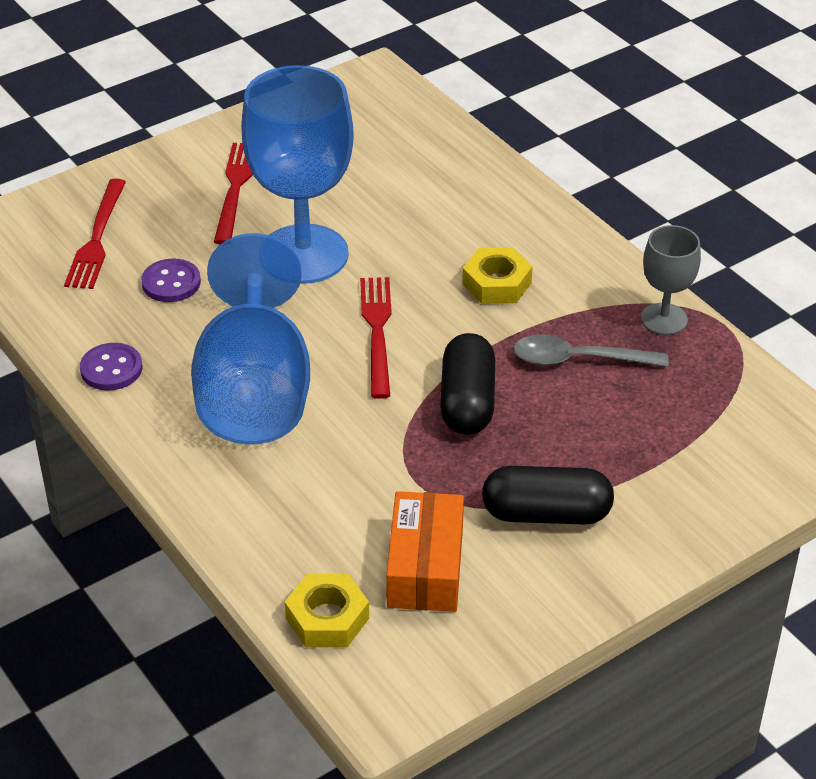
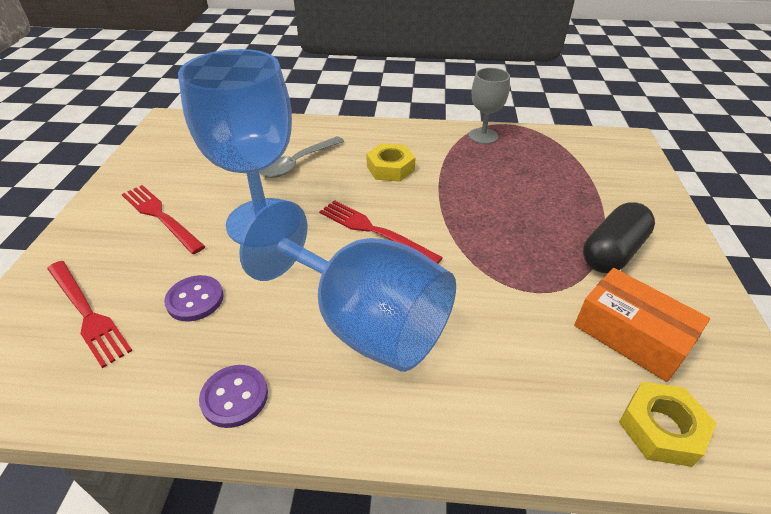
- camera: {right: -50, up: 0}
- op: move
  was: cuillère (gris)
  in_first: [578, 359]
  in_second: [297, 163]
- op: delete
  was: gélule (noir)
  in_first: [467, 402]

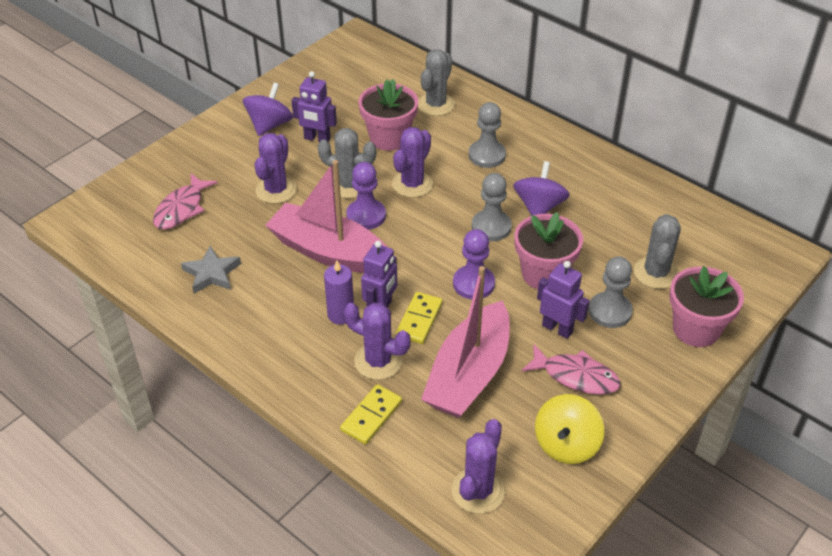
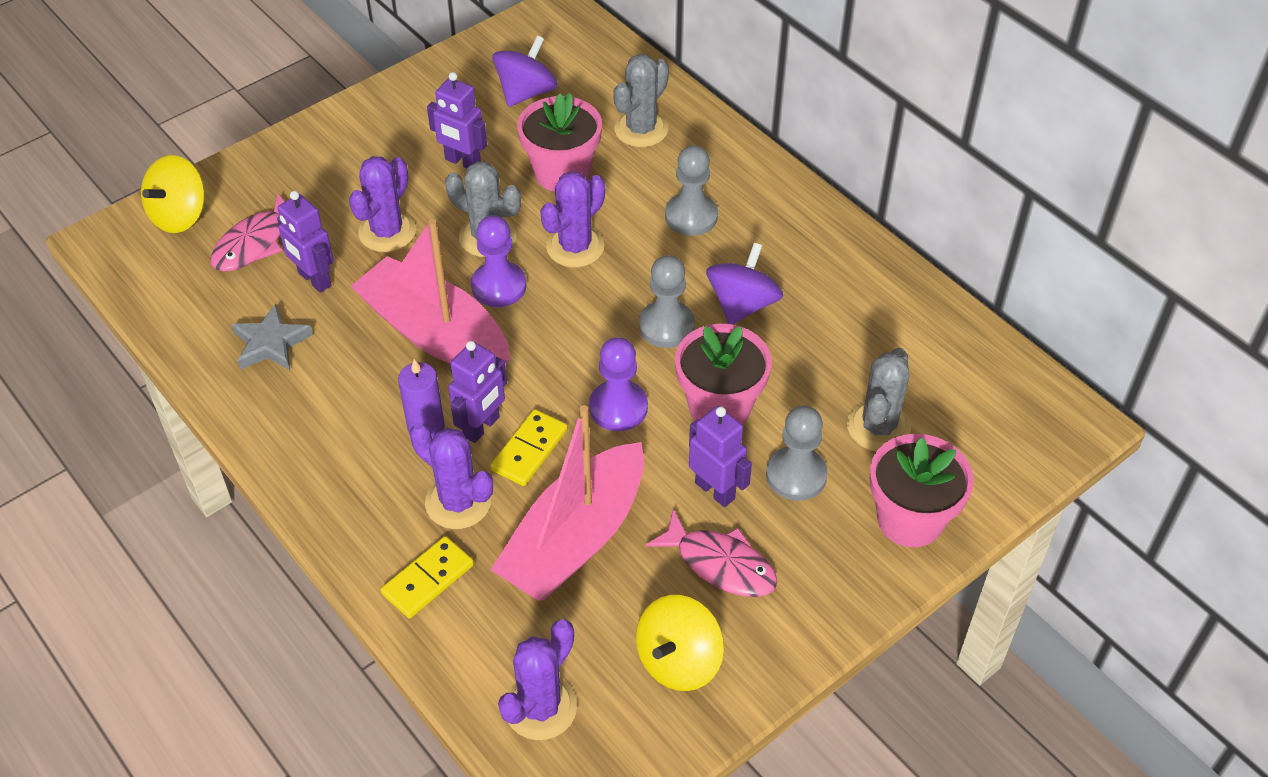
- camera: {right: 10, up: 5}
- op: insert
  now: toupie (jaune)
  in_second: [180, 215]
- op: insert
  now: robot (violet)
  in_second: [314, 279]
- op: move
  was: toupie (violet)
  in_first: [269, 125]
  in_second: [526, 93]

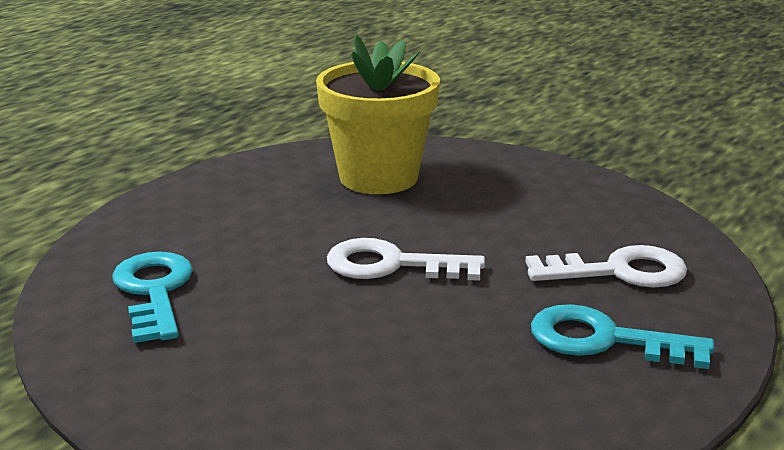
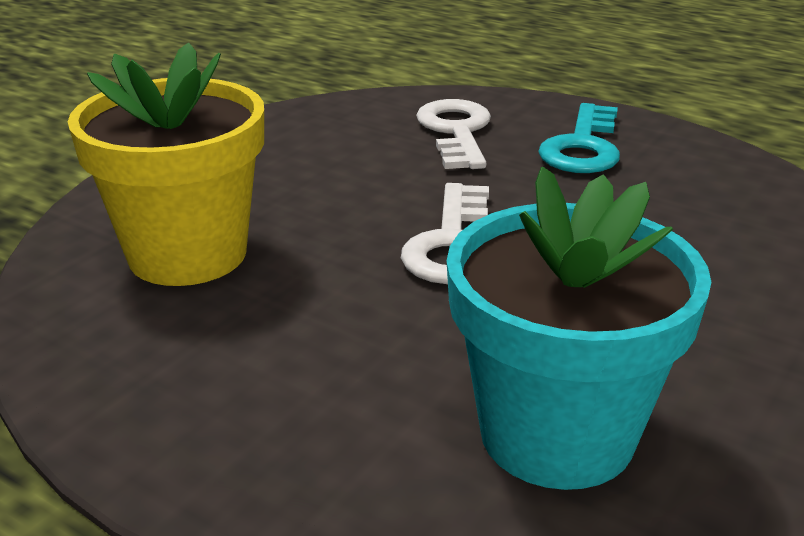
- camera: {right: -90, up: 5}
- op: replace
  was: clé (turquoise)
  now: pot de fleurs (turquoise)
  in_first: [154, 292]
  in_second: [556, 434]

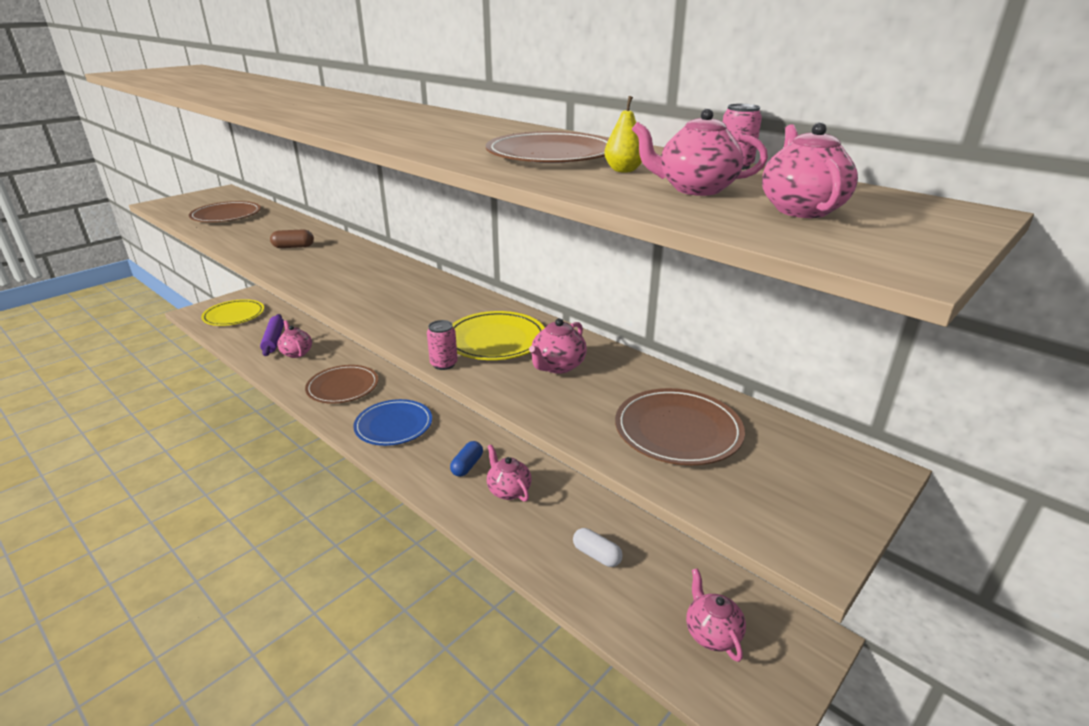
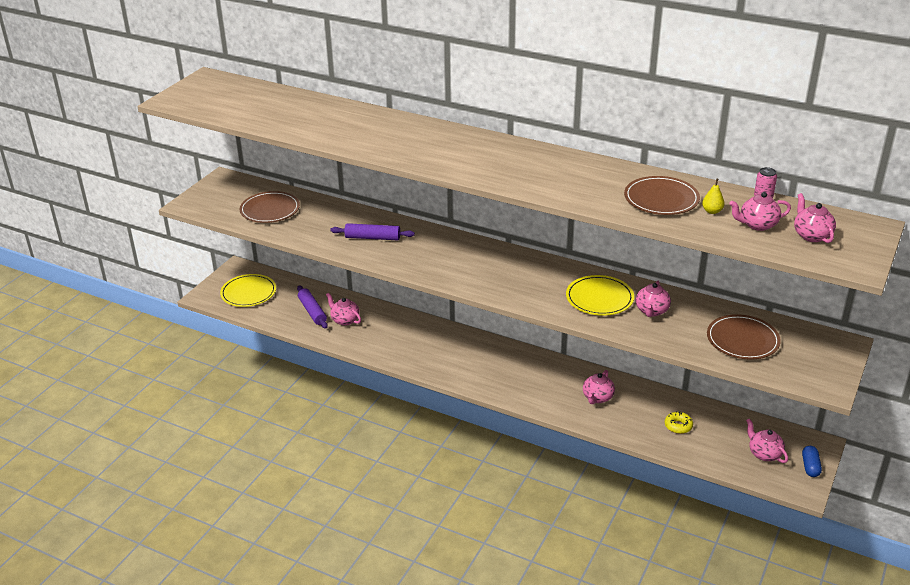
- camera: {right: -15, up: 5}
- op: replace
  was: gélule (marron)
  now: rouleau à pâtisserie (violet)
  in_first: [293, 247]
  in_second: [372, 238]
- op: rotate
  was: théière (rose)
  in_first: [508, 490]
  in_second: [597, 398]
  clockwise: -105
- op: replace
  was: gélule (blanc)
  now: beignet (jaune)
  in_first: [596, 555]
  in_second: [678, 426]
- op: move
  was: gélule (bleu)
  in_first: [467, 466]
  in_second: [810, 467]
- op: delete
  was: assiette (marron)
  in_first: [343, 387]
- op: delete
  was: assiette (bleu)
  in_first: [393, 425]
- op: delete
  was: canette (rose)
  in_first: [444, 364]

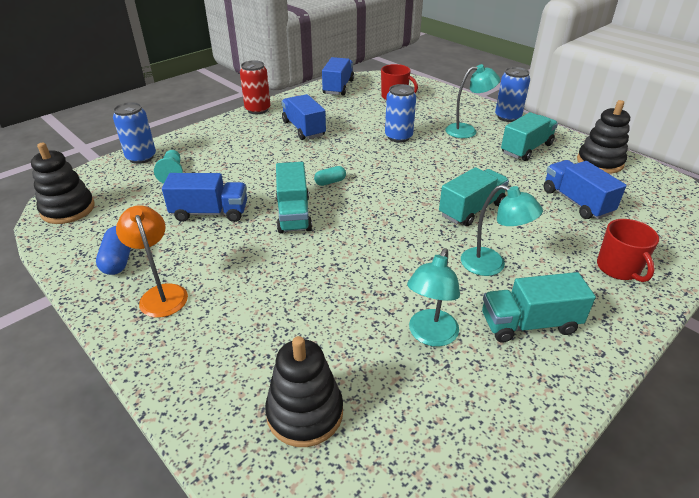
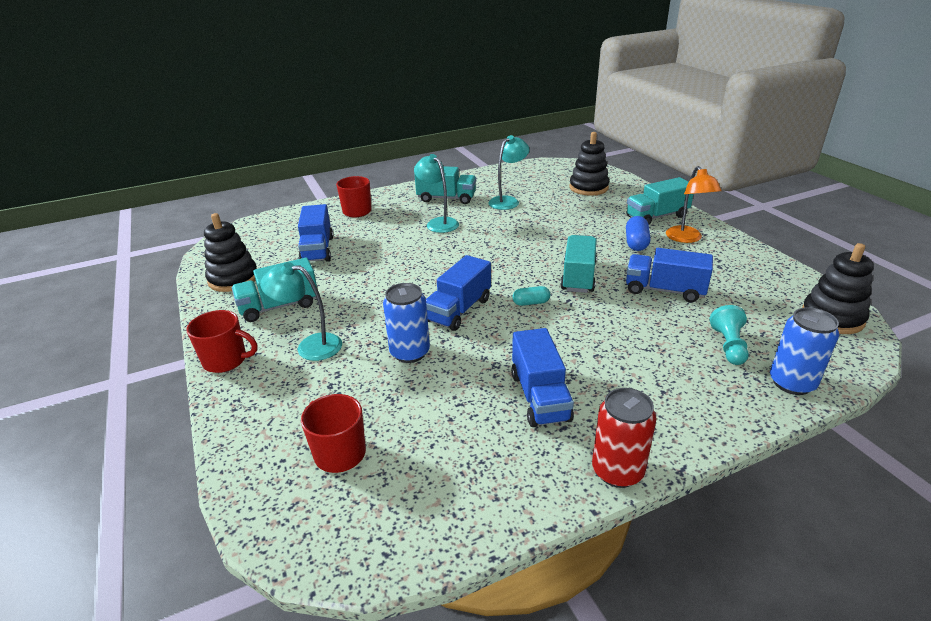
- camera: {right: -160, up: -5}
- op: replace
  was: canette (bleu)
  now: tasse (rouge)
  in_first: [507, 117]
  in_second: [226, 360]
- op: move
  was: camion (bleu)
  in_first: [338, 87]
  in_second: [459, 310]
- op: move
  was: camion (turquoise)
  in_first: [471, 209]
  in_second: [657, 216]
- op: move
  was: gélule (bleu)
  in_first: [119, 260]
  in_second: [636, 243]

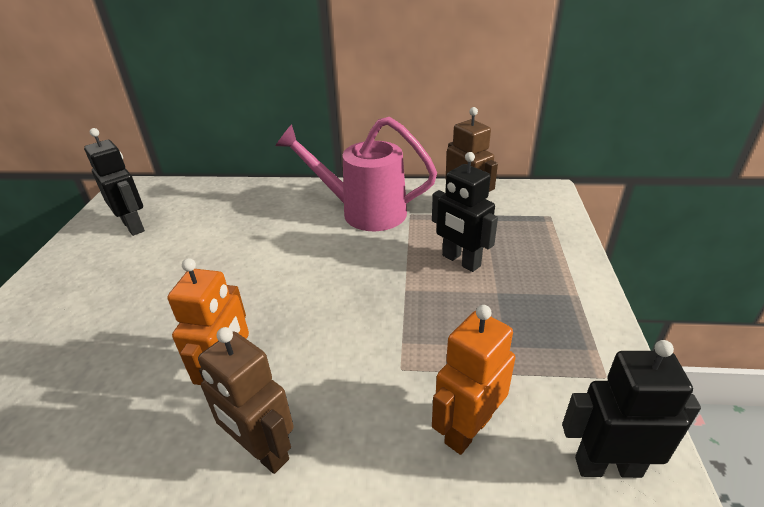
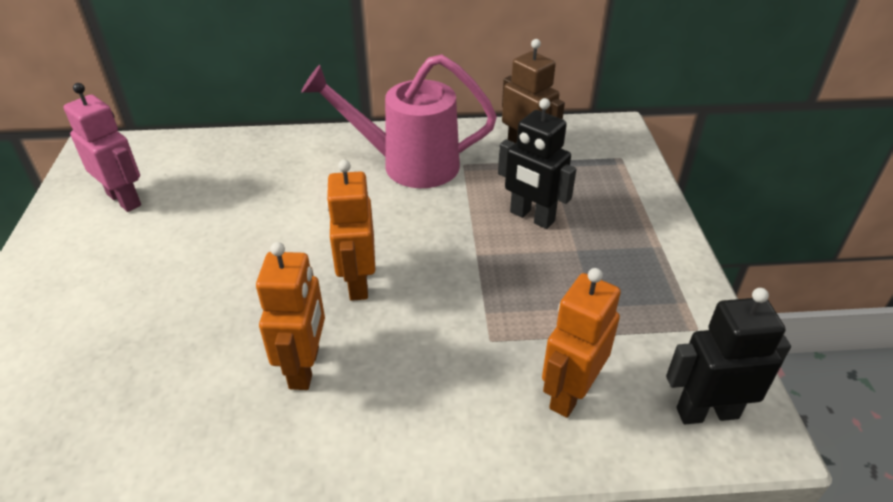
- camera: {right: -10, up: 5}
- op: recolor
  was: robot (noir)
  now: robot (rose)
  in_first: [134, 226]
  in_second: [124, 199]
- op: insert
  now: robot (orange)
  in_second: [358, 283]
- op: delete
  was: robot (marron)
  in_first: [262, 451]

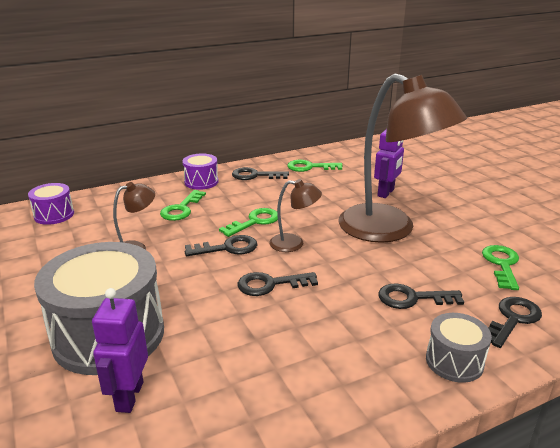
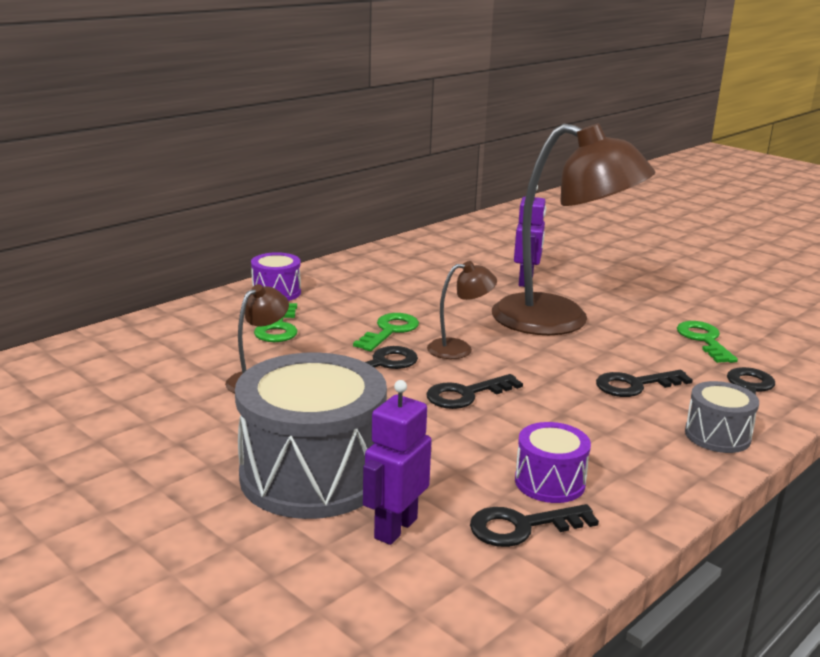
- camera: {right: -20, up: -5}
- op: rotate
  was: robot (violet)
  in_first: [129, 396]
  in_second: [395, 528]
  clockwise: 45
- op: move
  was: clé (noir)
  in_first: [255, 175]
  in_second: [522, 527]
- op: move
  was: tambour (violet)
  in_first: [54, 215]
  in_second: [549, 482]
- op: delete
  was: clé (vert)
  in_first: [310, 167]

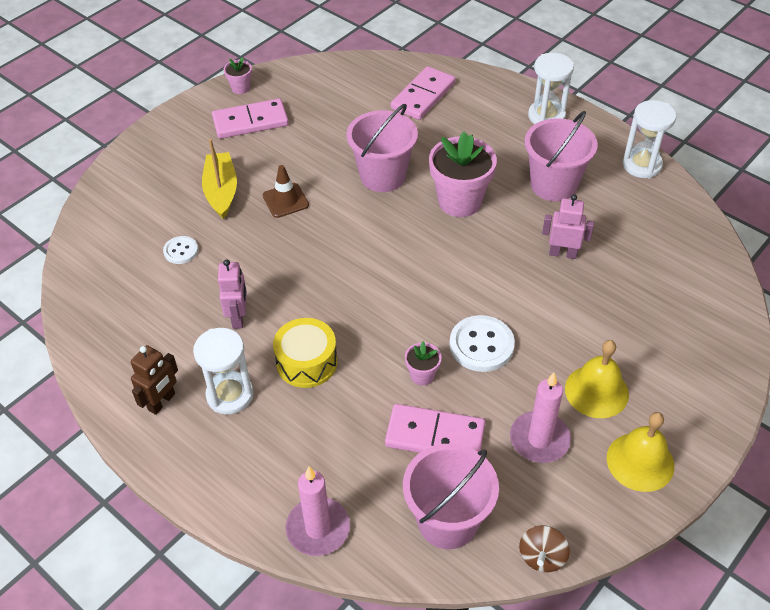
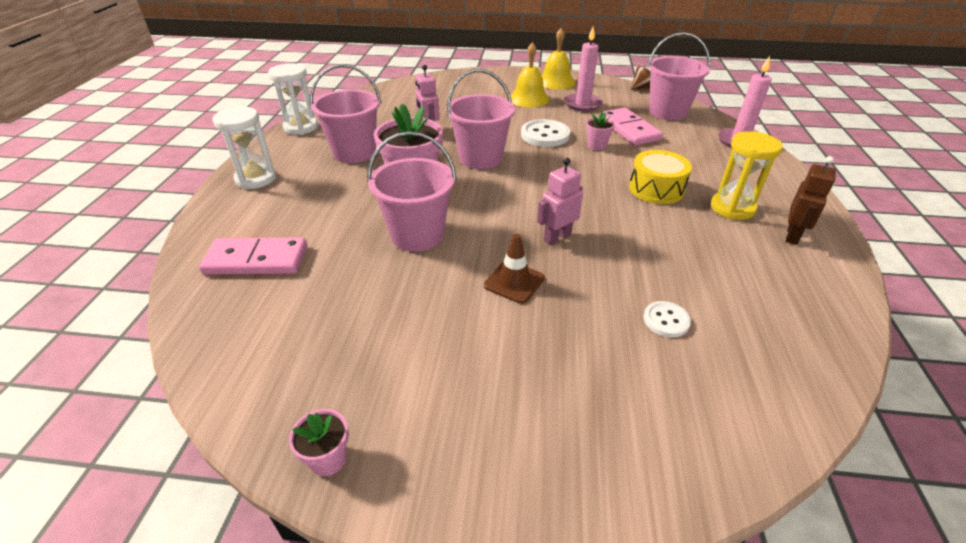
- camera: {right: -125, up: -10}
- op: insert
  now: seau (rose)
  in_second: [480, 158]
- op: move
  was: robot (rose)
  in_first: [238, 317]
  in_second: [557, 237]
- op: recolor
  was: sablier (blanc)
  now: sablier (jaune)
  in_first: [230, 395]
  in_second: [732, 208]
- op: rotate
  was: robot (marron)
  in_first: [162, 402]
  in_second: [792, 236]
  clockwise: 120
- op: delete
  was: bateau (jaune)
  in_first: [221, 191]
- op: delete
  was: domino (rose)
  in_first: [250, 122]

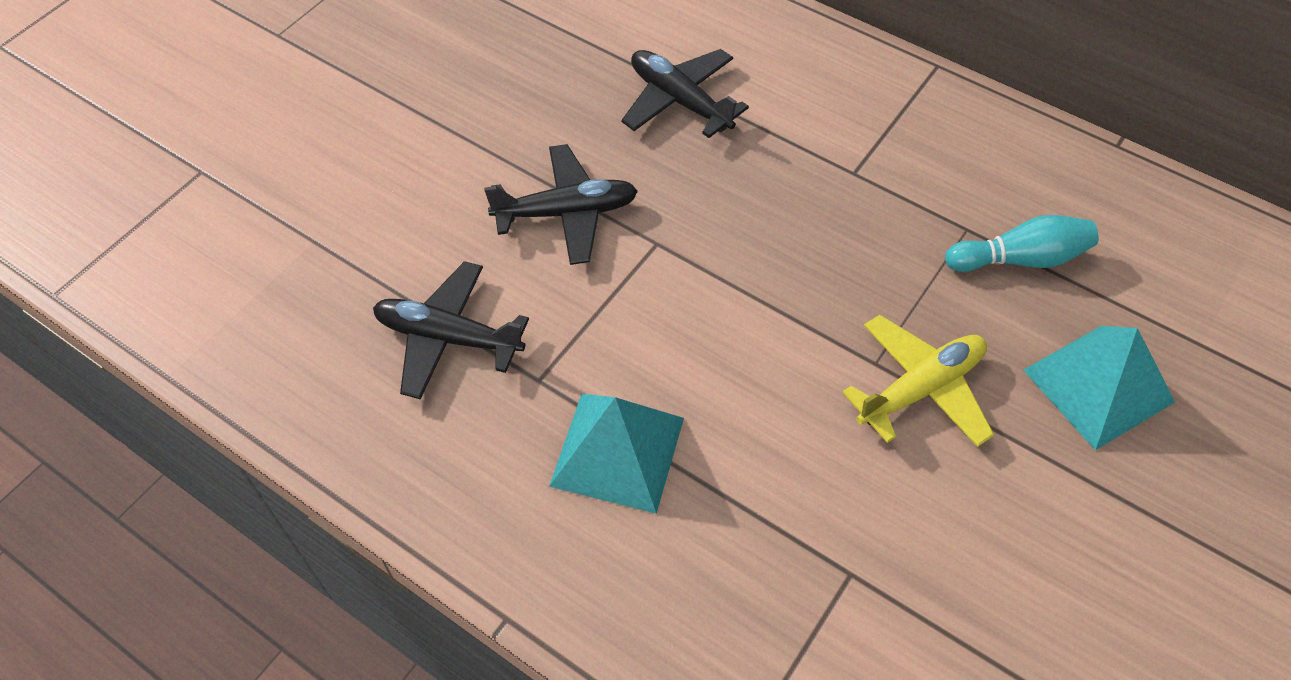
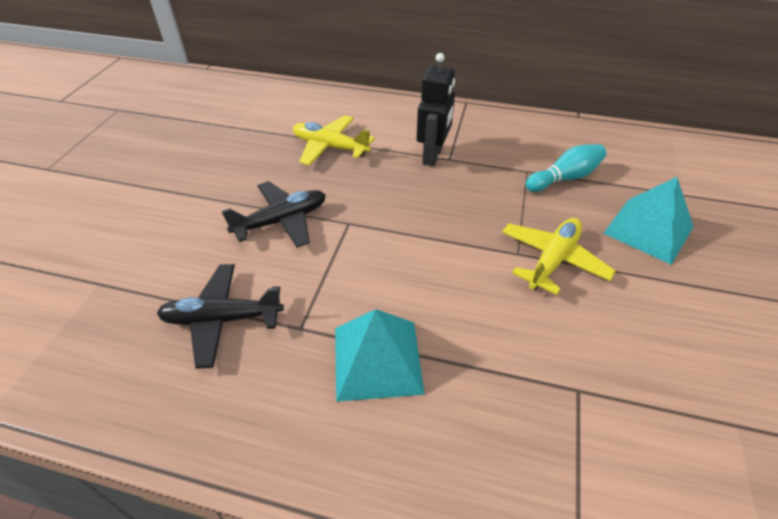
- camera: {right: -20, up: -10}
- op: recolor
  was: avion (noir)
  now: avion (jaune)
  in_first: [680, 101]
  in_second: [330, 147]
- op: insert
  now: robot (noir)
  in_second: [433, 156]

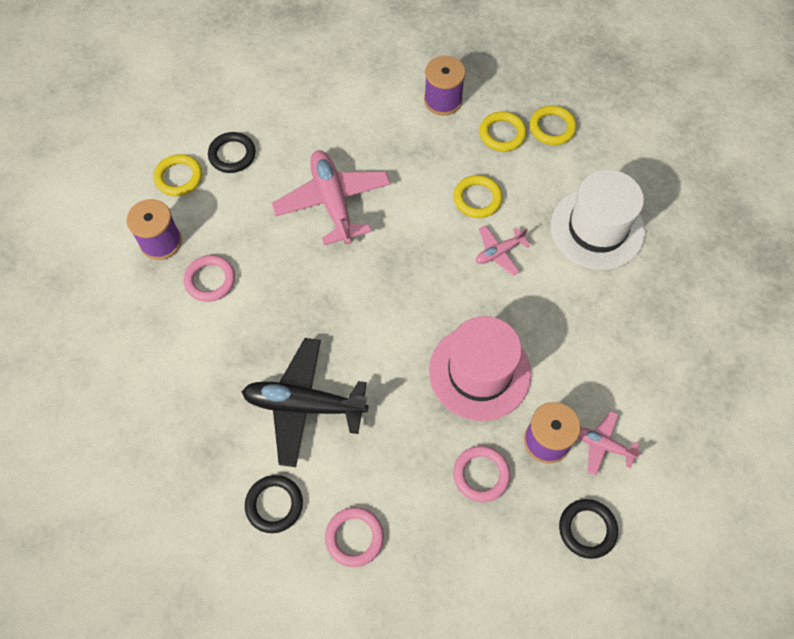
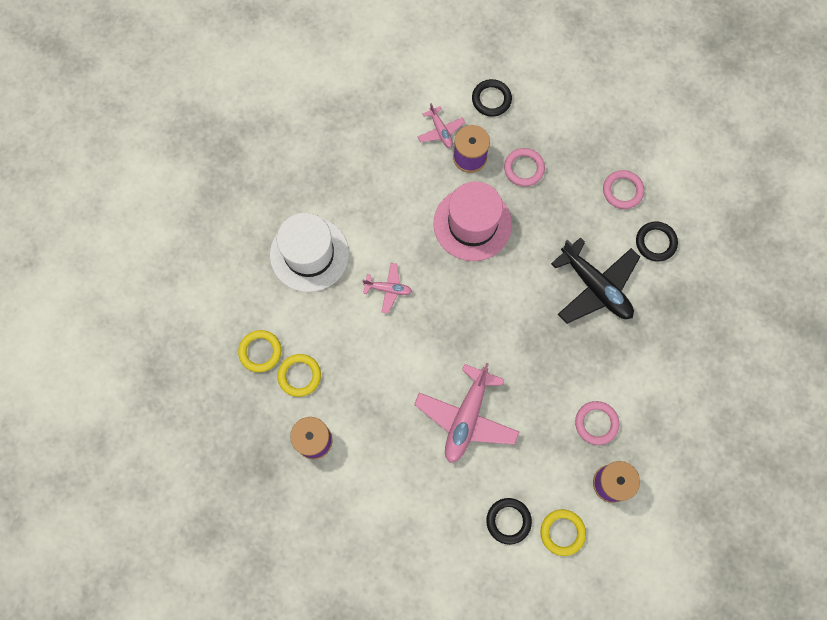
- camera: {right: -140, up: 10}
- op: delete
  was: anneau (jaune)
  in_first: [477, 199]

